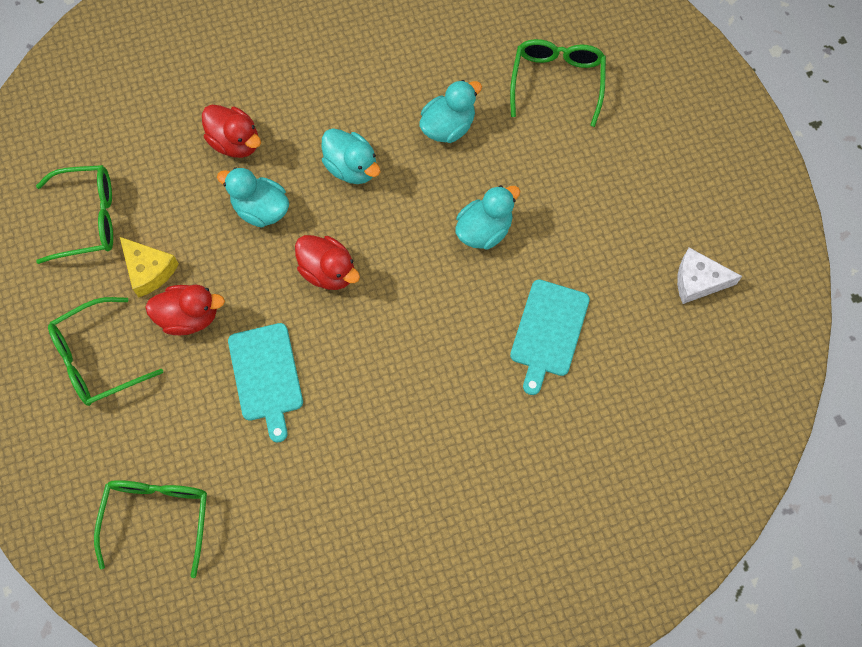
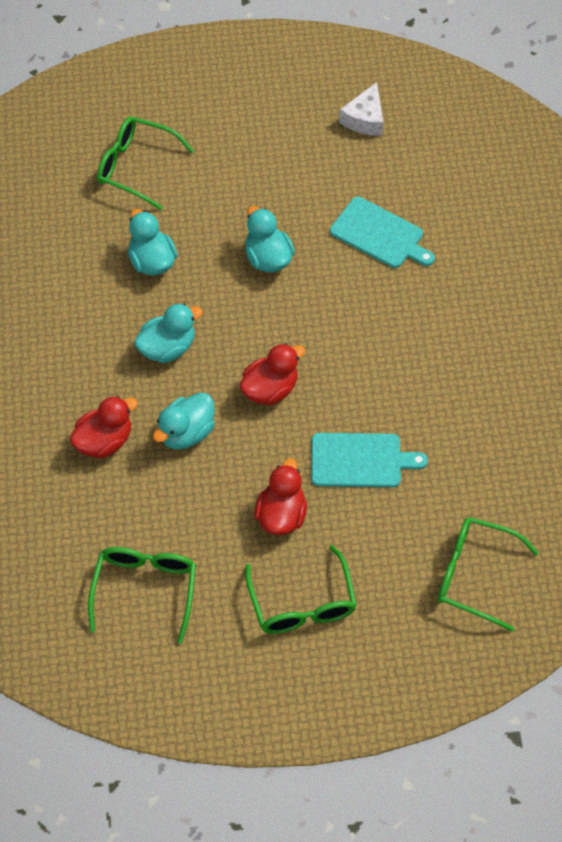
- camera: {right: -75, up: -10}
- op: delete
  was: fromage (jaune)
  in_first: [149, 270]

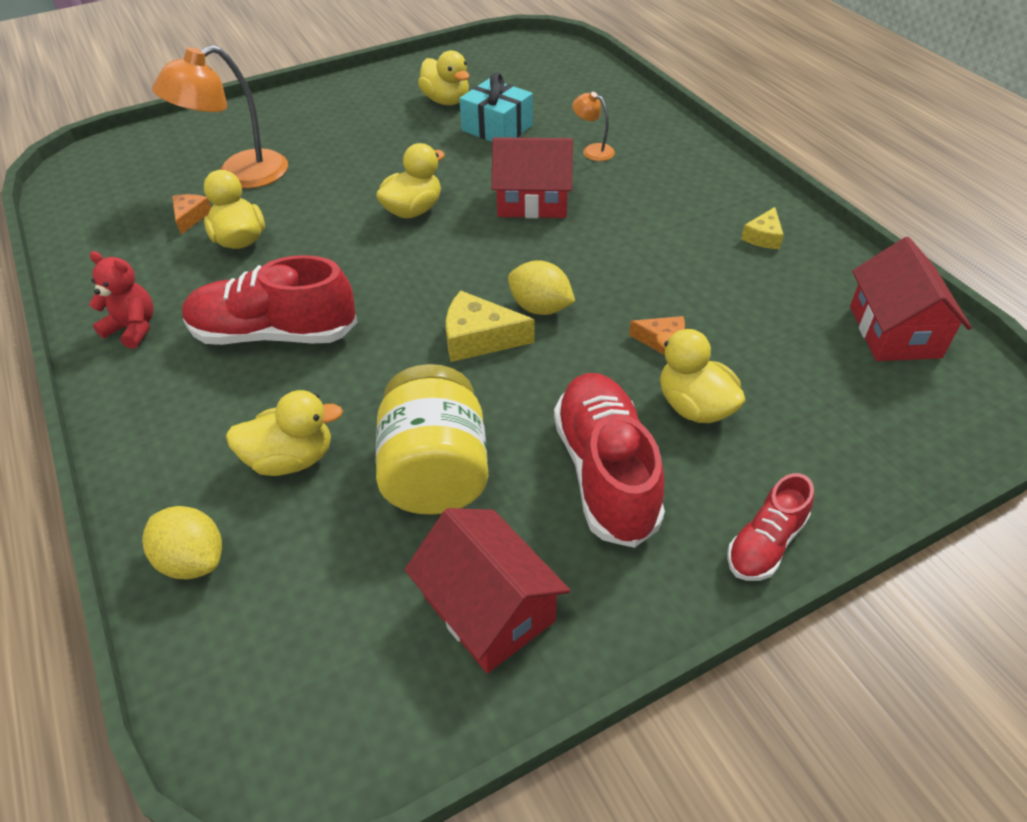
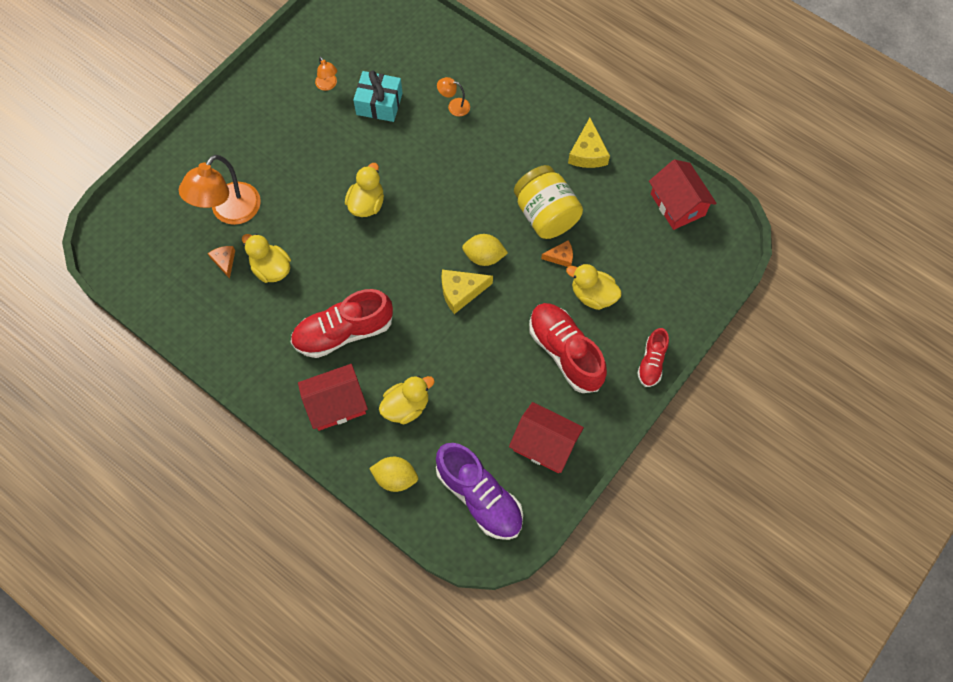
- camera: {right: -25, up: 20}
- op: move
  was: maison (rouge)
  in_first: [532, 201]
  in_second: [336, 404]
- op: replace
  was: canard (jaune)
  now: lampe (orange)
  in_first: [446, 101]
  in_second: [328, 85]
- op: insert
  now: chaussure (violet)
  in_second: [479, 497]
- op: move
  was: bocal (jaune)
  in_first: [435, 472]
  in_second: [546, 215]
- op: resize
  was: fromage (jaune)
  in_first: [763, 237]
  in_second: [587, 153]
  ratio: 1.63
- op: delete
  was: ours en peluche (rouge)
  in_first: [133, 328]

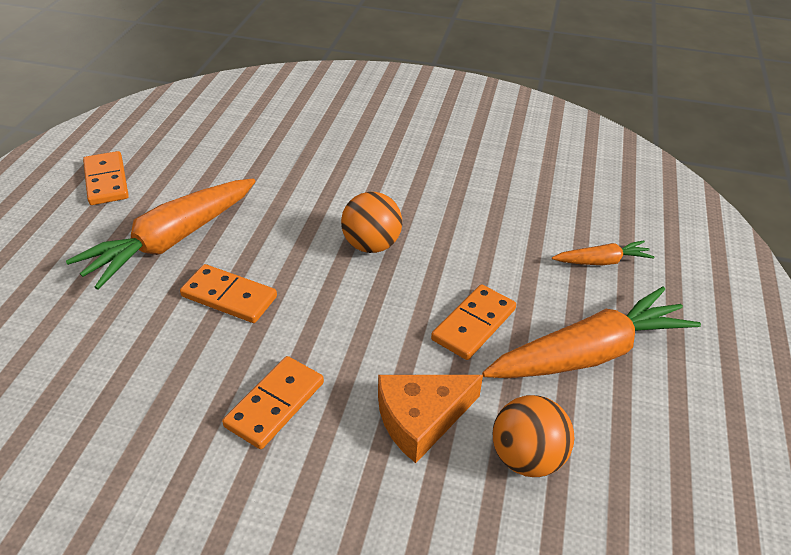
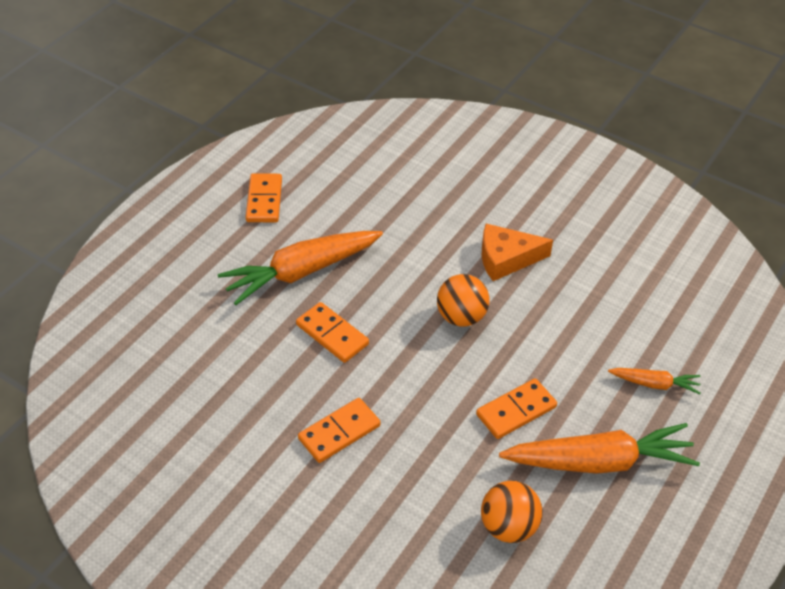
- camera: {right: 20, up: 5}
- op: move
  was: fromage (orange)
  in_first: [421, 418]
  in_second: [506, 258]

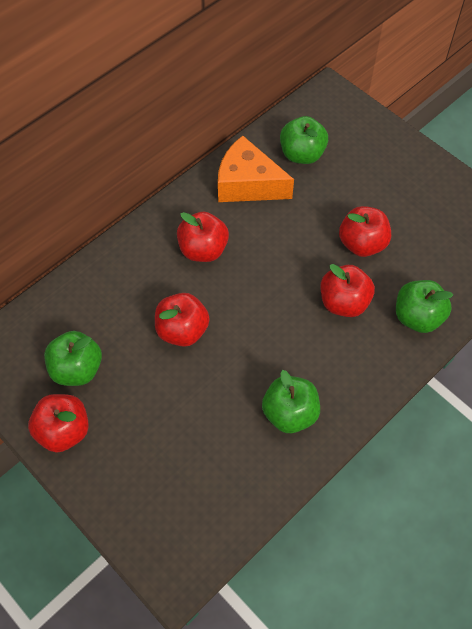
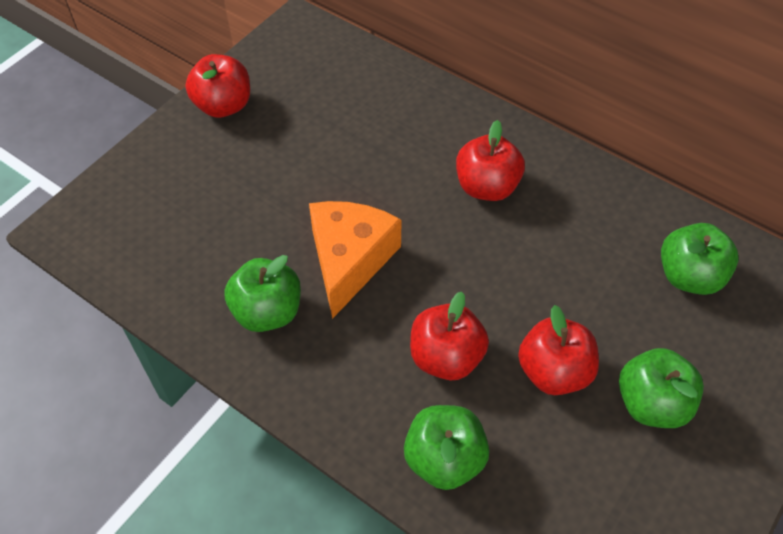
- camera: {right: 80, up: -5}
- op: move
  was: fromage (orange)
  in_first: [248, 184]
  in_second: [349, 260]
- op: move
  was: pomme (vert)
  in_first: [77, 369]
  in_second: [651, 403]
- op: delete
  was: pomme (rouge)
  in_first: [182, 330]

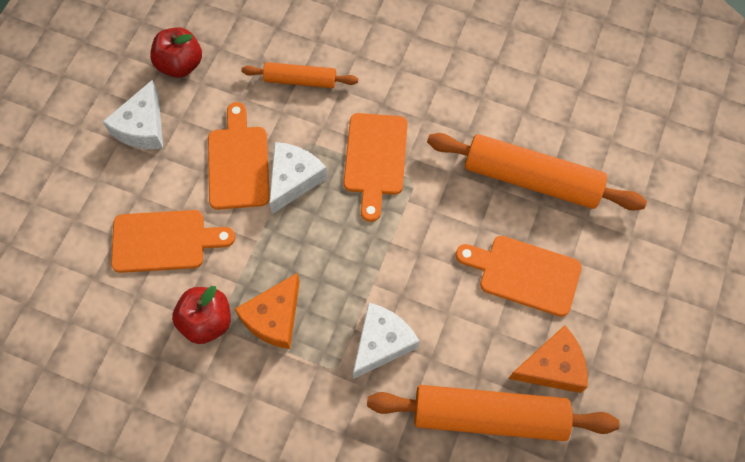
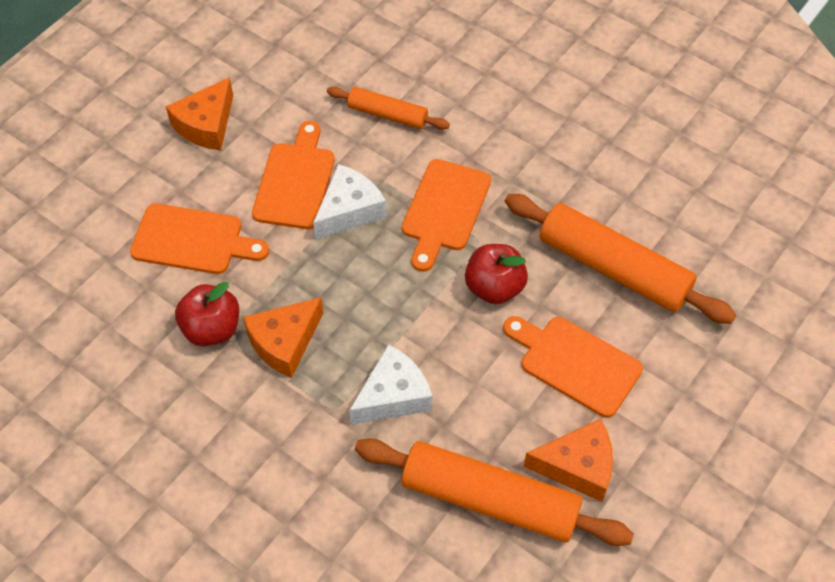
- camera: {right: 15, up: -10}
- op: recolor
  was: fromage (blanc)
  now: fromage (orange)
  in_first: [142, 127]
  in_second: [206, 125]
- op: move
  was: pomme (rouge)
  in_first: [180, 64]
  in_second: [494, 287]

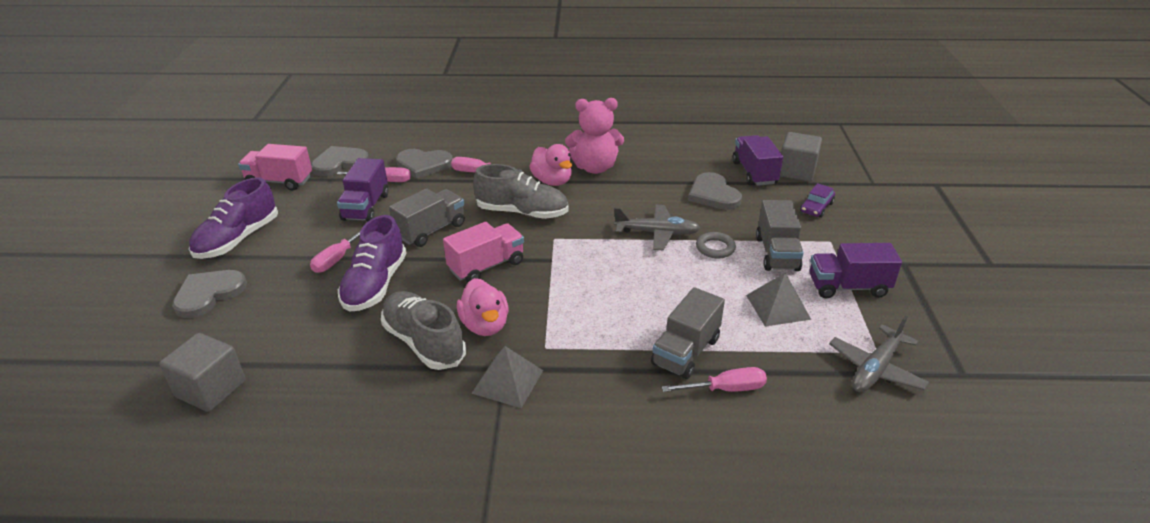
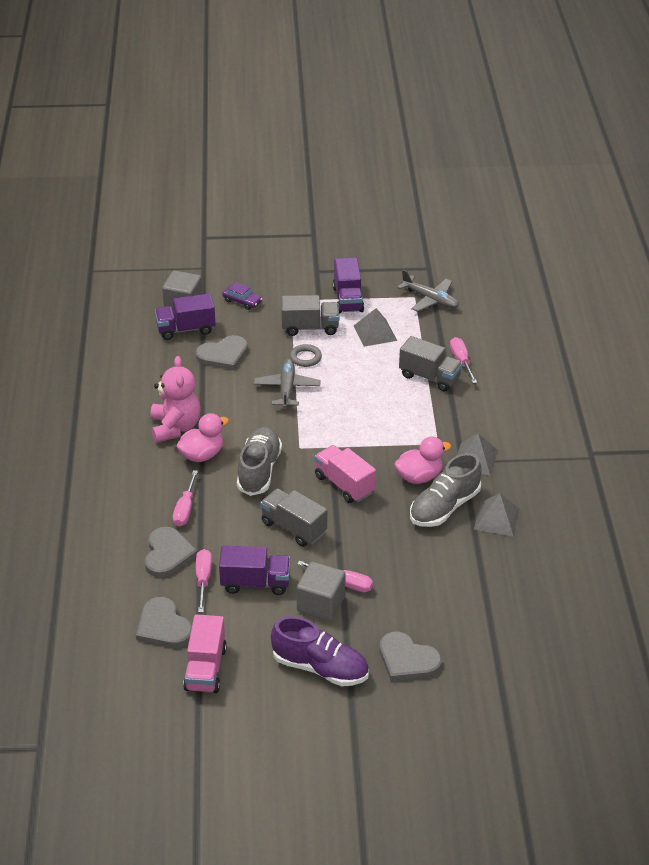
- camera: {right: -95, up: 5}
- op: move
  was: cube (gris)
  in_first: [211, 389]
  in_second: [321, 604]
- op: insert
  now: pyramide (gris)
  in_second: [496, 519]
- op: delete
  was: chaussure (violet)
  in_first: [375, 285]

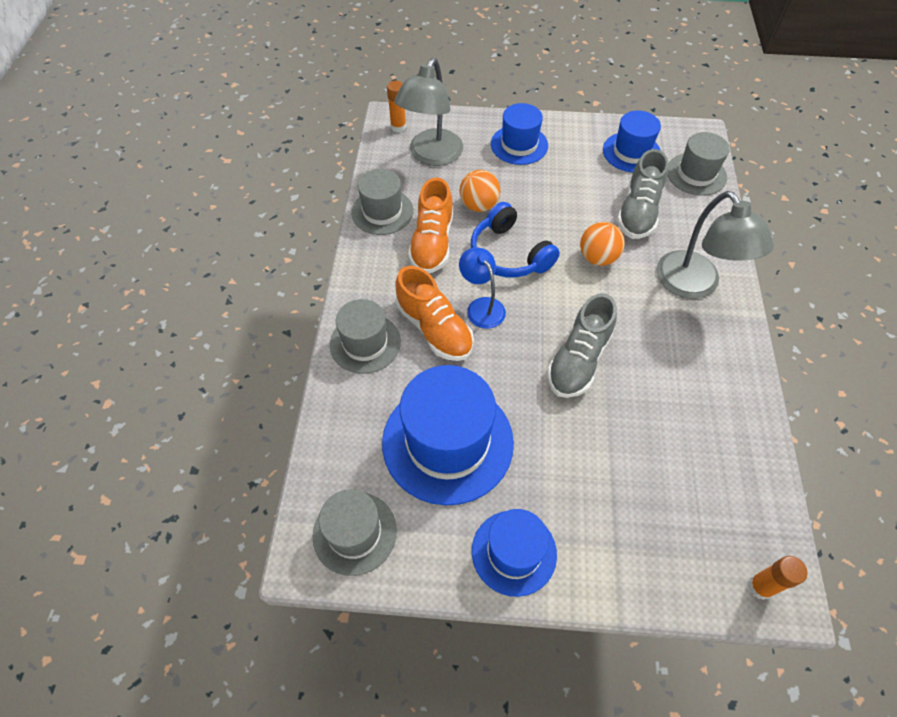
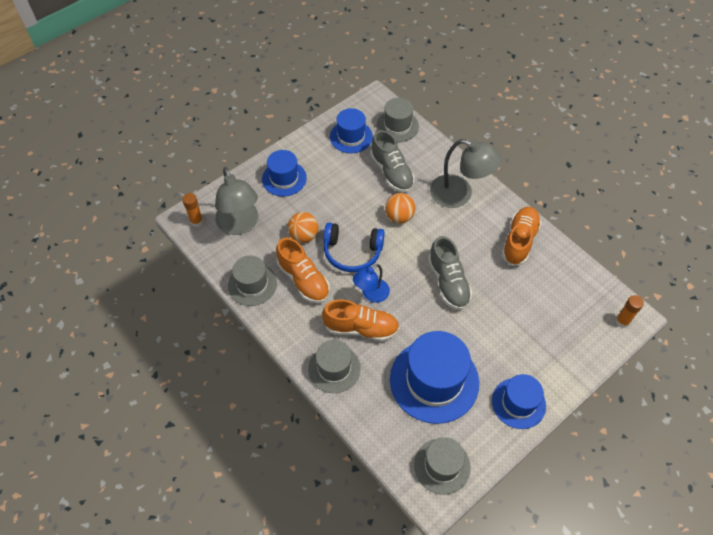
- camera: {right: -45, up: 0}
- op: rotate
  was: lampe (bleu)
  in_first: [481, 306]
  in_second: [371, 294]
  clockwise: -60
- op: insert
  now: chaussure (orange)
  in_second: [519, 241]

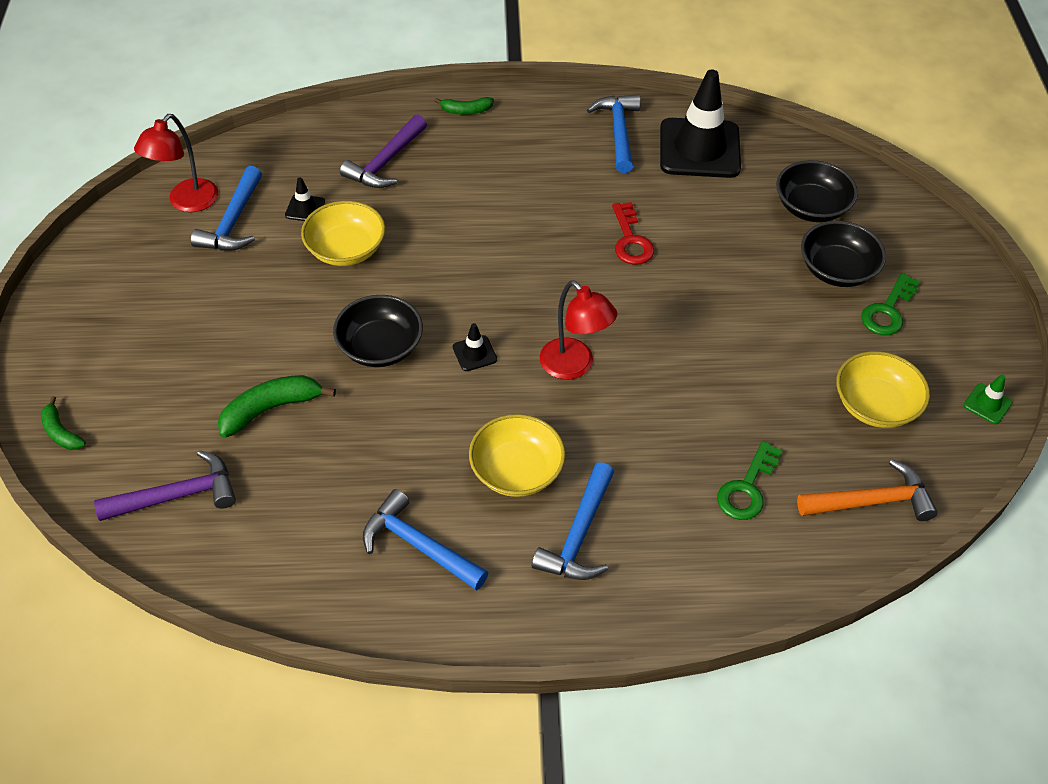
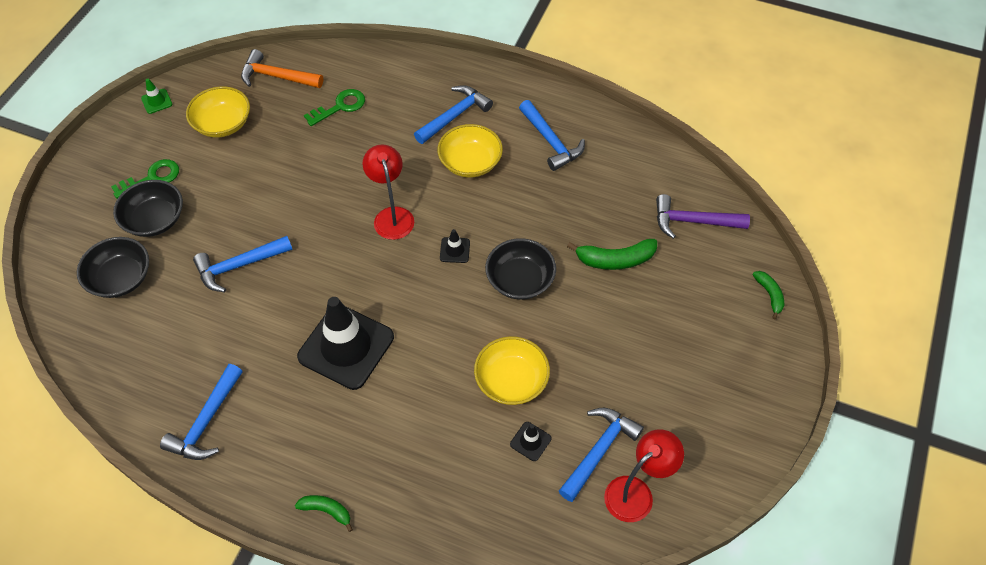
- camera: {right: -155, up: 5}
- op: insert
  now: marteau (bleu)
  in_second: [239, 266]
- op: move
  was: cône de chantier (noir)
  in_first: [699, 149]
  in_second: [346, 347]
- op: delete
  was: marteau (violet)
  in_first: [386, 162]
- op: delete
  was: clé (rouge)
  in_first: [631, 240]

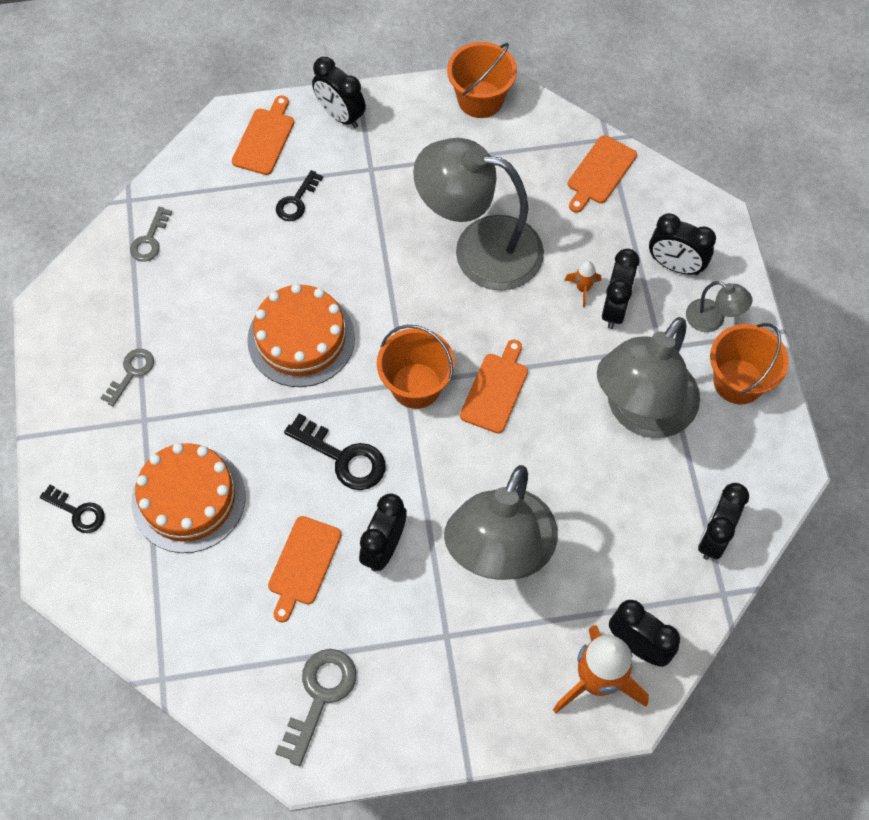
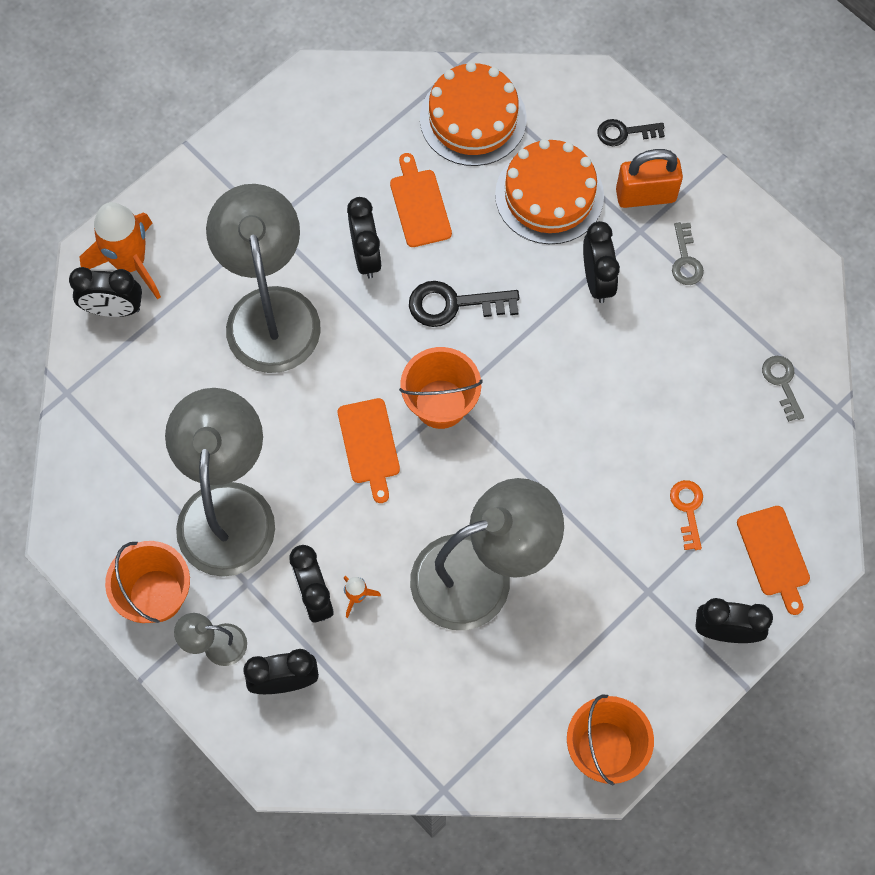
- camera: {right: 145, up: 5}
- op: move
  was: gâteau (orange)
  in_first: [301, 339]
  in_second: [473, 118]
- op: move
  was: réveil (noir)
  in_first: [714, 537]
  in_second: [597, 280]
- op: insert
  now: cadenas (orange)
  in_second: [645, 195]
- op: recolor
  was: clé (noir)
  now: clé (orange)
  in_first: [296, 201]
  in_second: [688, 509]
- op: delete
  was: clé (gris)
  in_first: [320, 696]
- op: delete
  was: planche à découper (orange)
  in_first: [600, 172]

